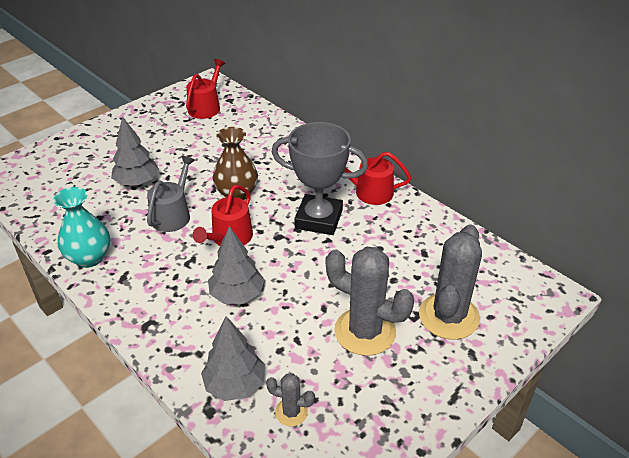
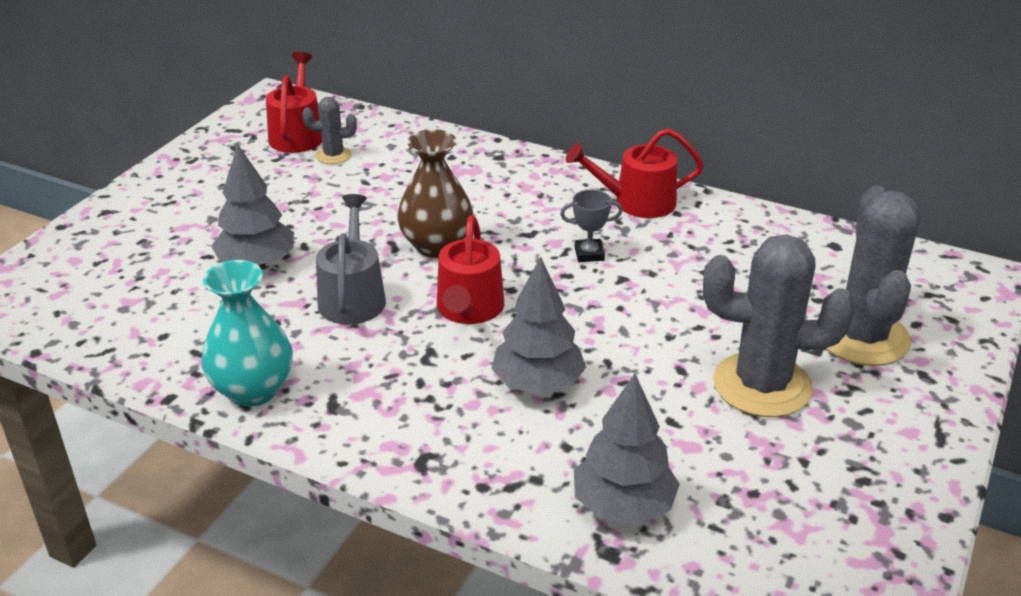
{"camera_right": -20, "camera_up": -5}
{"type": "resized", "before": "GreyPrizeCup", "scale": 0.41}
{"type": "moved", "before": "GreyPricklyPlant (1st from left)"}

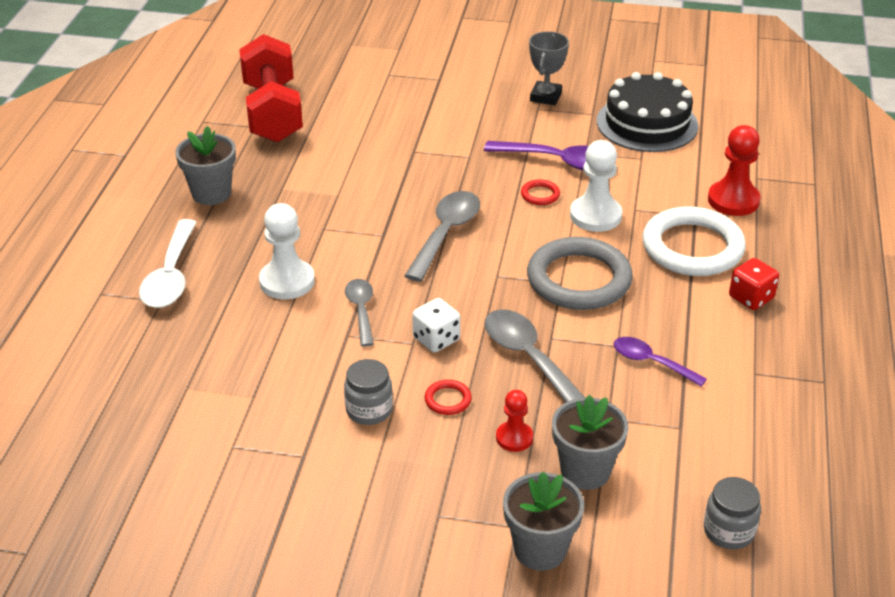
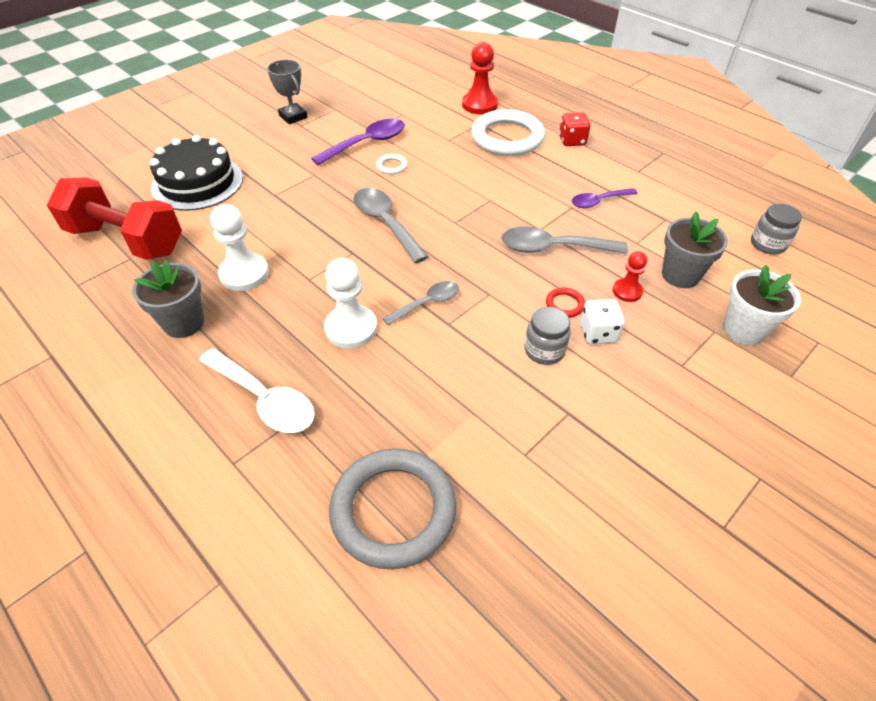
{"camera_right": -55, "camera_up": 10}
{"type": "moved", "before": "BlackCake"}
{"type": "moved", "before": "SnowWhitePawn (2nd from left in the first image)", "after": "SnowWhitePawn (1st from left)"}
{"type": "recoloured", "before": "ScarletHoop (2nd from left)", "after": "SnowWhiteHoop (1st from left)"}
{"type": "moved", "before": "GreyHoop"}
{"type": "turned", "before": "GreyTeaspoon (1st from left in the first image)", "turn": 120}
{"type": "moved", "before": "SnowWhiteDie"}
{"type": "recoloured", "before": "GreyPlantPot (2nd from left)", "after": "SnowWhitePlantPot"}

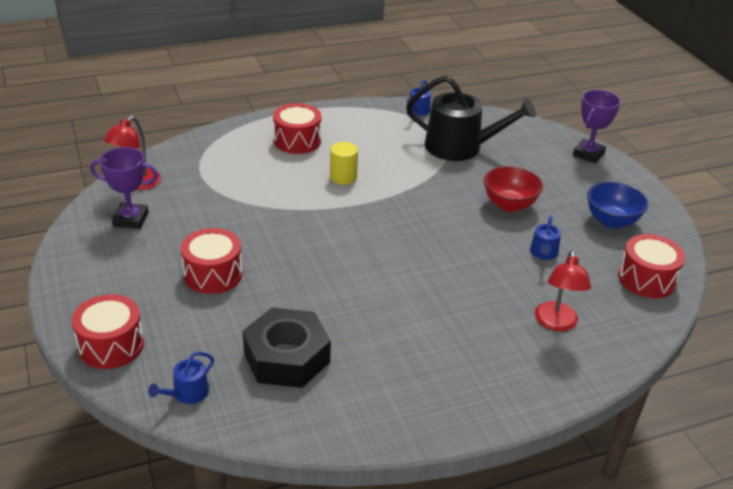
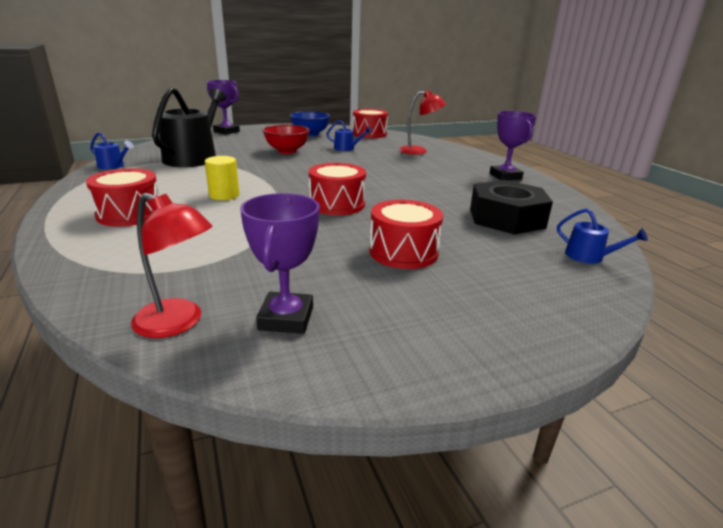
{"camera_right": -90, "camera_up": -10}
{"type": "moved", "before": "ScarletToyDrum (1st from left in the first image)", "after": "ScarletToyDrum (2nd from left)"}
{"type": "added", "after": "VioletPrizeCup (3rd from left)"}

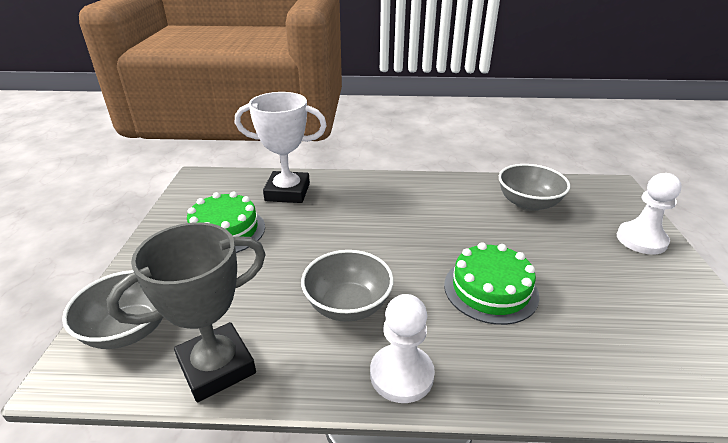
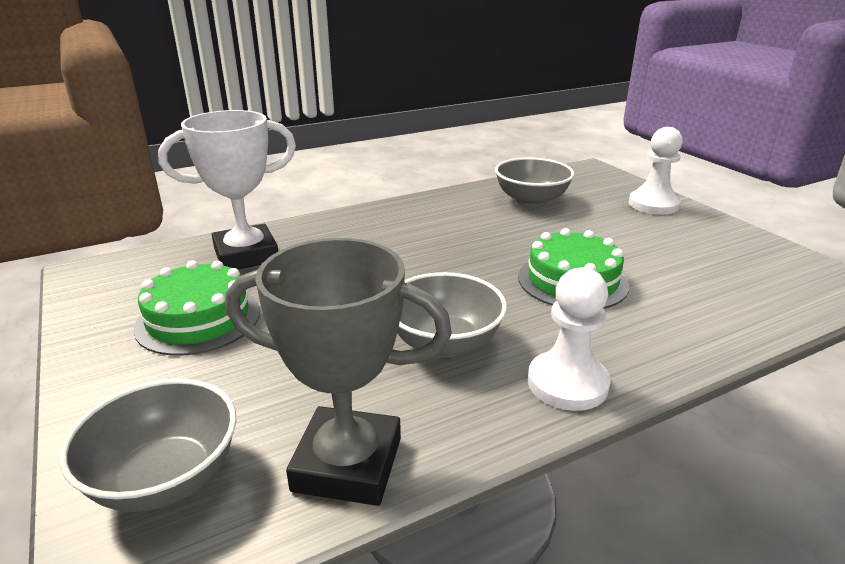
{"camera_right": -30, "camera_up": -5}
{"type": "turned", "before": "GreyPrizeCup", "turn": 75}

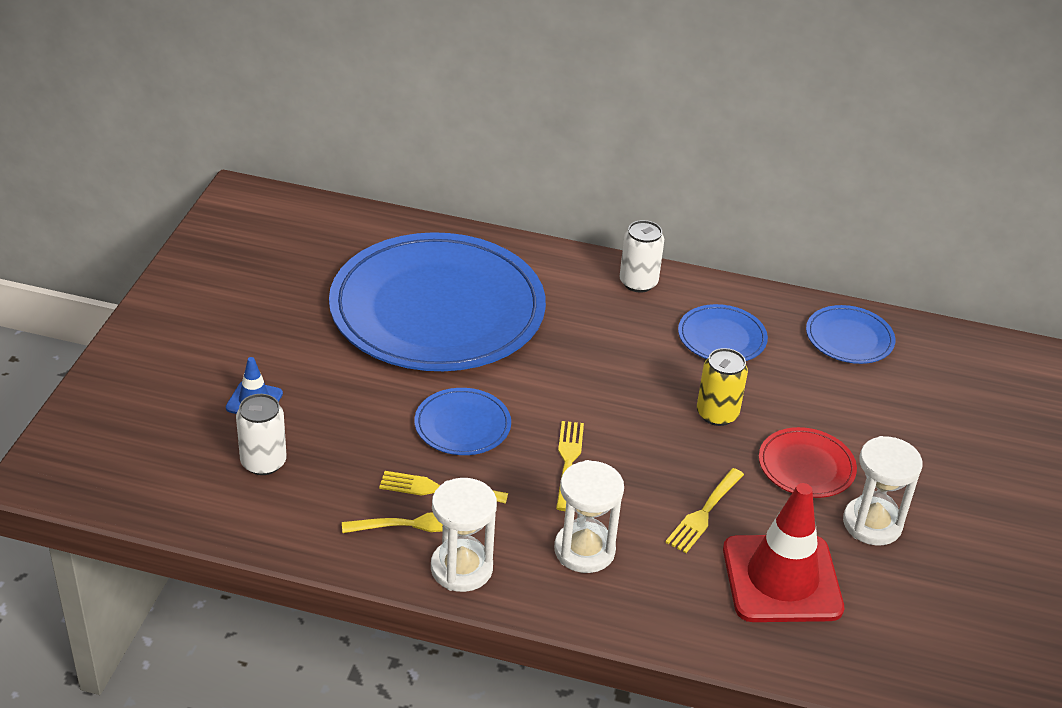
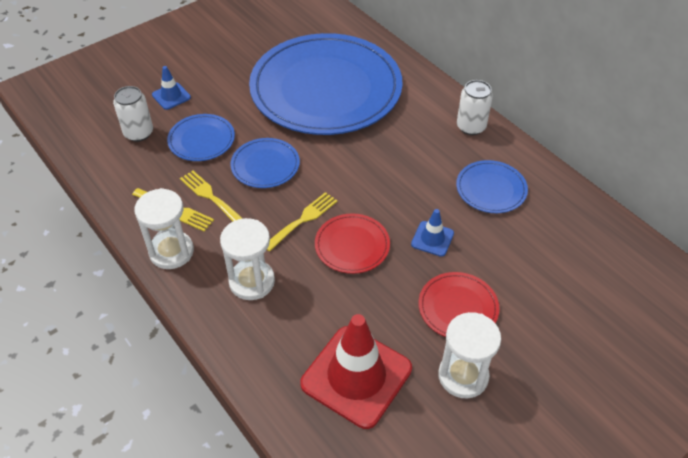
{"camera_right": 40, "camera_up": 10}
{"type": "moved", "before": "BlueFlatDish (4th from left in the first image)", "after": "BlueFlatDish (1st from left)"}
{"type": "replaced", "before": "YellowCan", "after": "BlueRoadCone (2nd from left)"}
{"type": "removed", "before": "YellowTableFork (4th from left)"}
{"type": "added", "after": "ScarletFlatDish (1st from left)"}

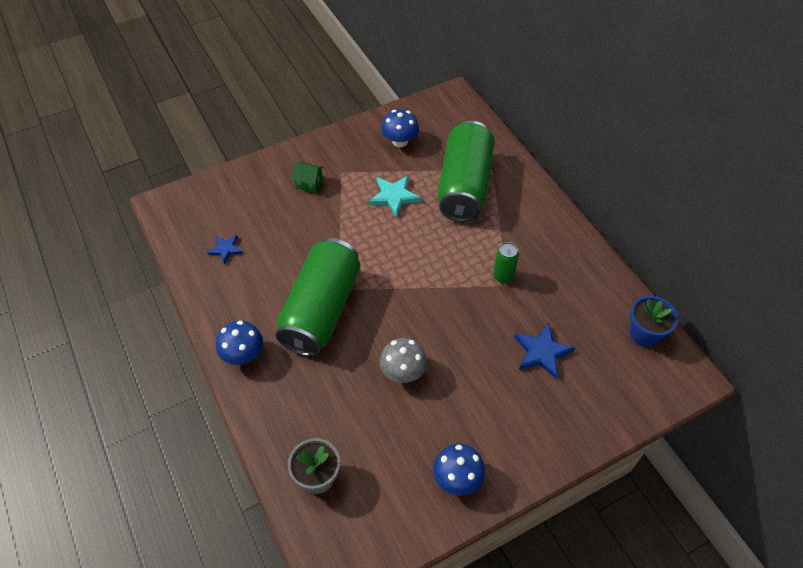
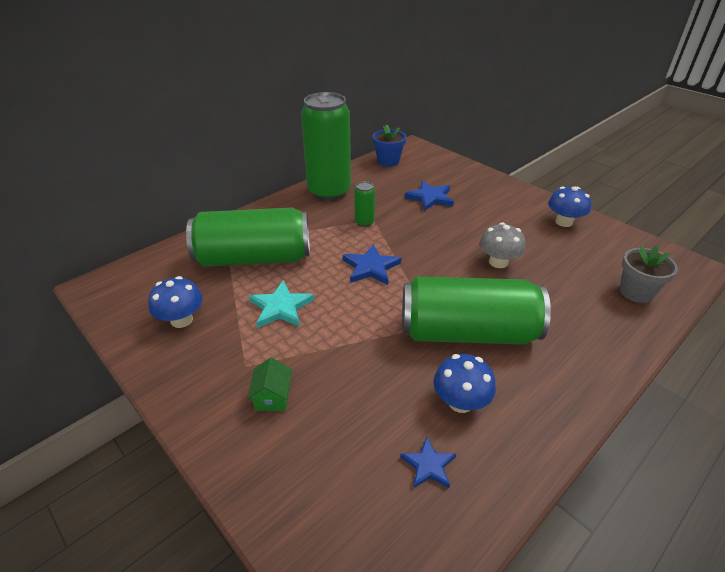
{"camera_right": -105, "camera_up": -15}
{"type": "moved", "before": "BlueFungus (1st from left in the first image)", "after": "BlueFungus (2nd from left)"}
{"type": "added", "after": "GreenCan (2nd from left)"}
{"type": "added", "after": "BlueStar (1st from left)"}

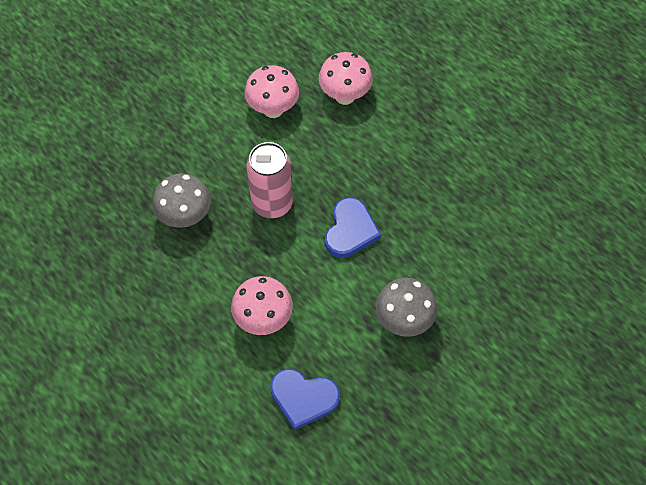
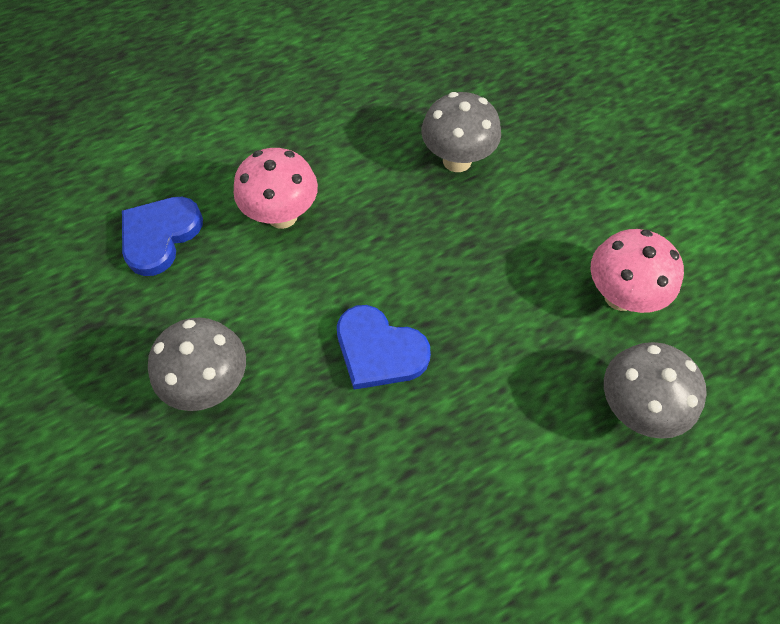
{"camera_right": 105, "camera_up": 0}
{"type": "recoloured", "before": "RosePinkFungus (3rd from left)", "after": "GreyFungus (3rd from left)"}
{"type": "removed", "before": "RosePinkCan"}

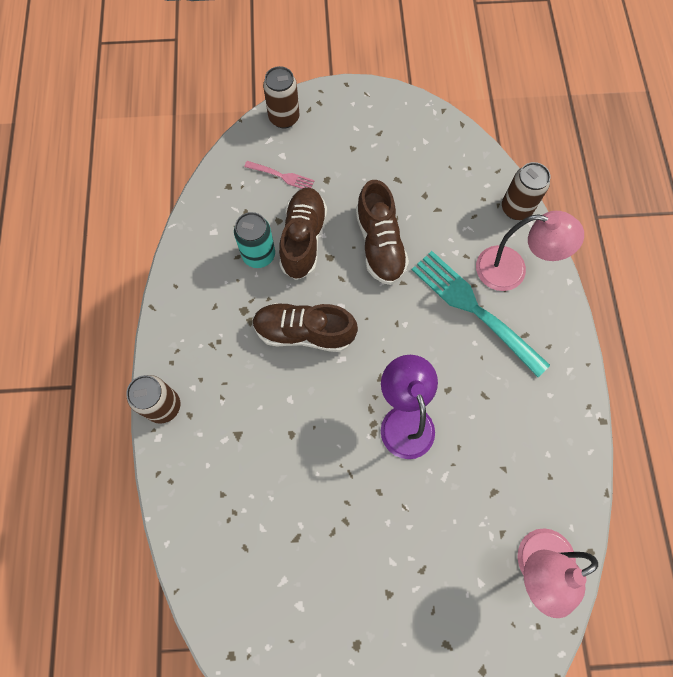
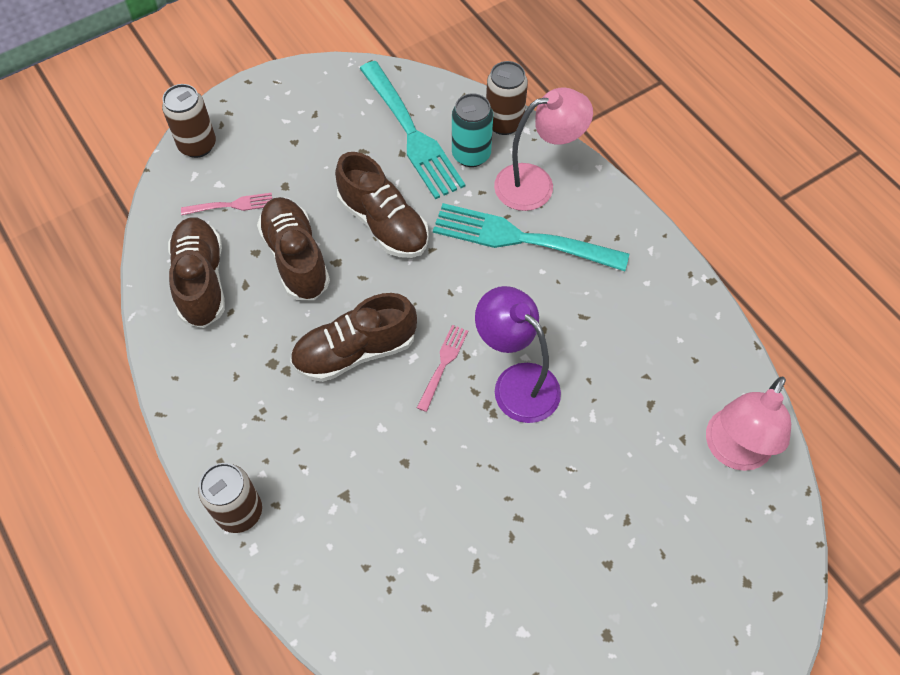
{"camera_right": -30, "camera_up": -10}
{"type": "moved", "before": "TealCan"}
{"type": "added", "after": "TealTableFork (1st from left)"}
{"type": "added", "after": "RussetSneaker (1st from left)"}
{"type": "added", "after": "RosePinkTableFork (2nd from left)"}

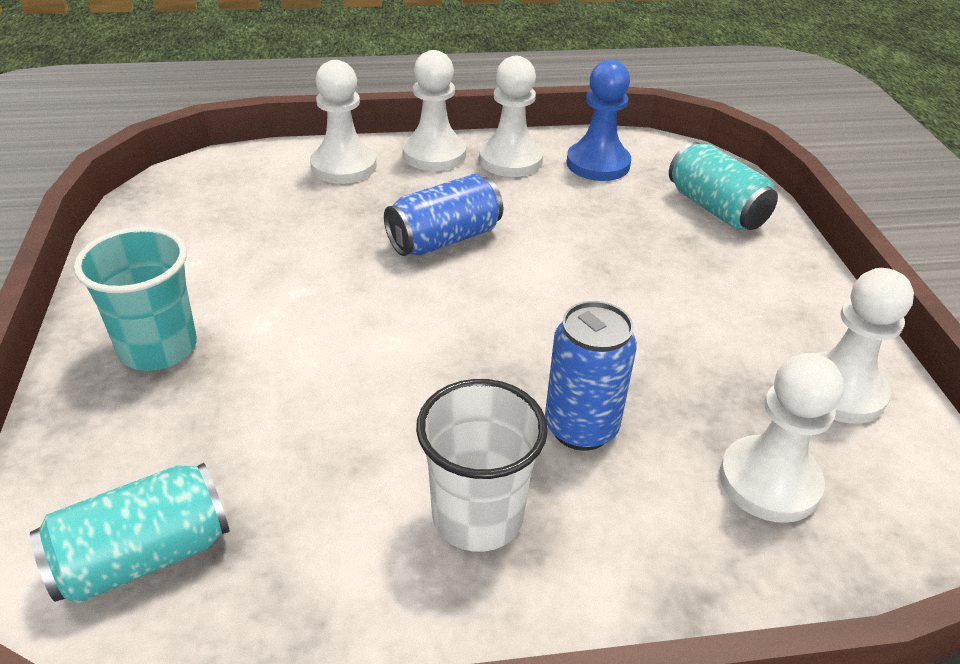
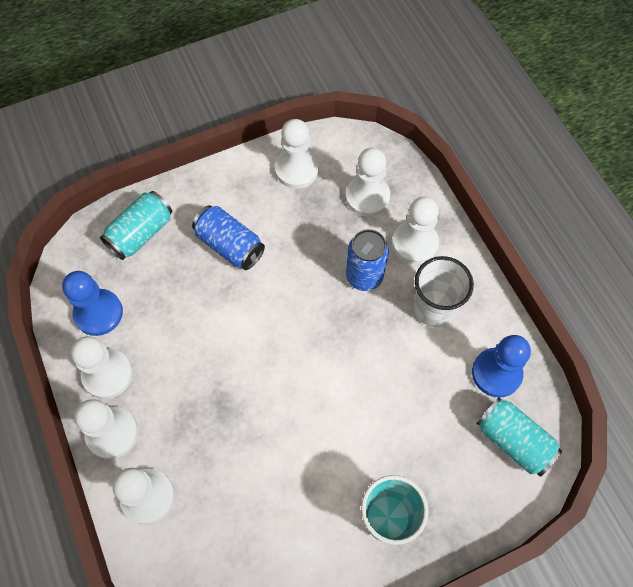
{"camera_right": -105, "camera_up": 25}
{"type": "moved", "before": "BlueCan (1st from left)"}
{"type": "added", "after": "SnowWhitePawn (6th from left)"}
{"type": "added", "after": "BluePawn (2nd from left)"}

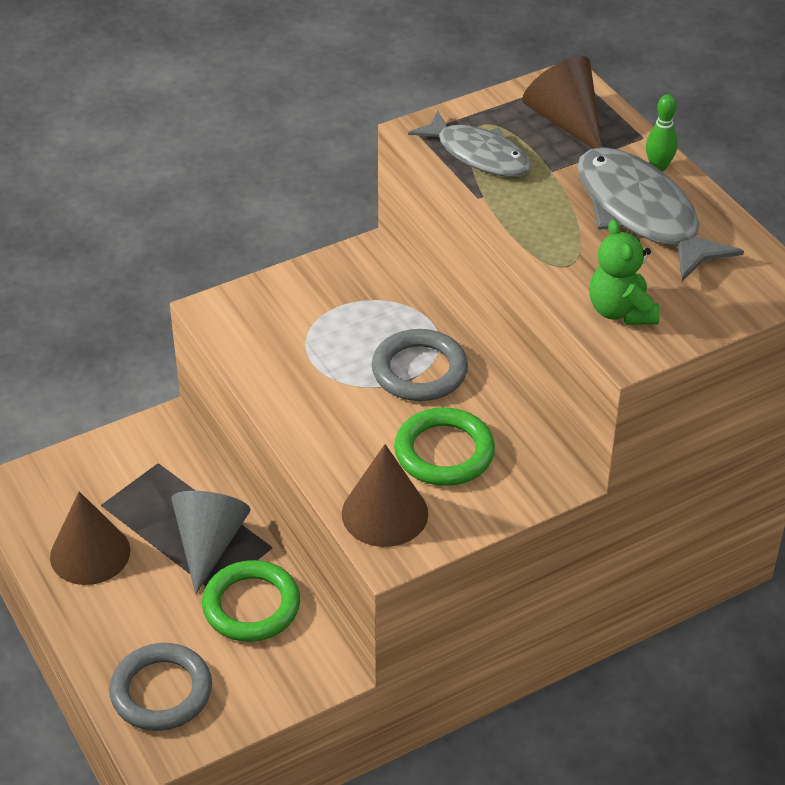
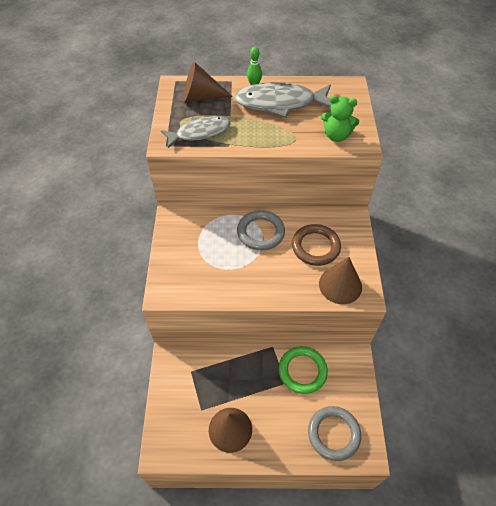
{"camera_right": -60, "camera_up": 10}
{"type": "recoloured", "before": "GreenHoop (2nd from left)", "after": "RussetHoop"}
{"type": "removed", "before": "GreySolidCone"}

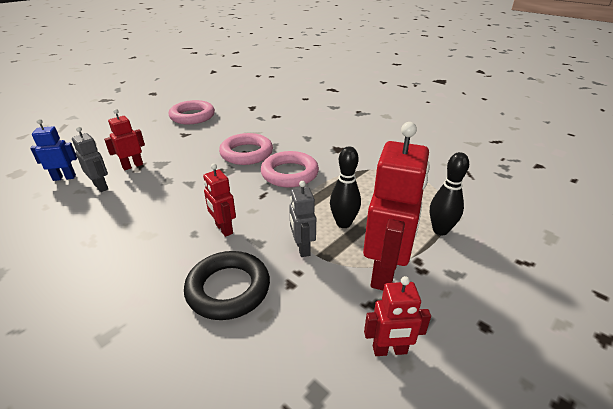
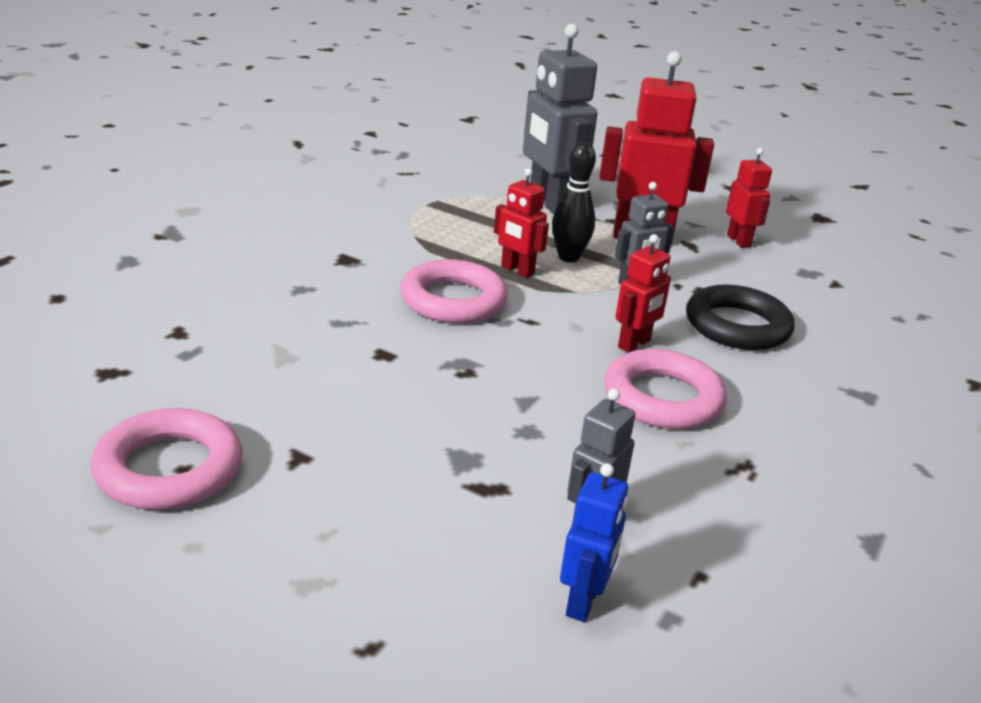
{"camera_right": -105, "camera_up": -5}
{"type": "moved", "before": "ScarletRobotFigure (1st from left)"}
{"type": "turned", "before": "BlueRobotFigure", "turn": -135}
{"type": "moved", "before": "RosePinkHoop (2nd from left in the first image)", "after": "RosePinkHoop (3rd from left)"}
{"type": "replaced", "before": "BlackTenpin (2nd from left)", "after": "GreyRobotFigure (1st from left)"}

